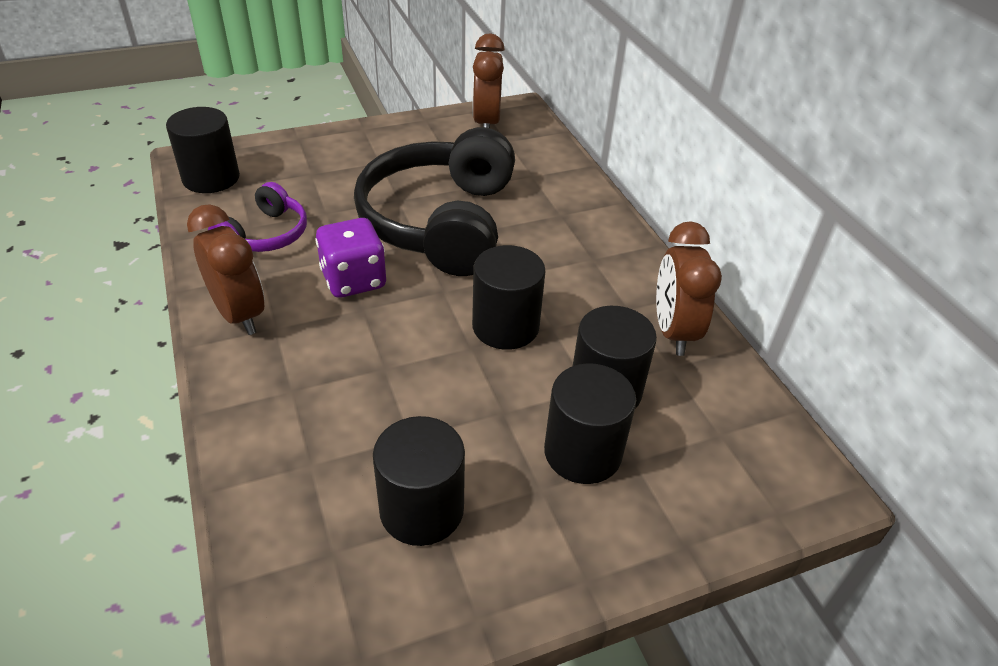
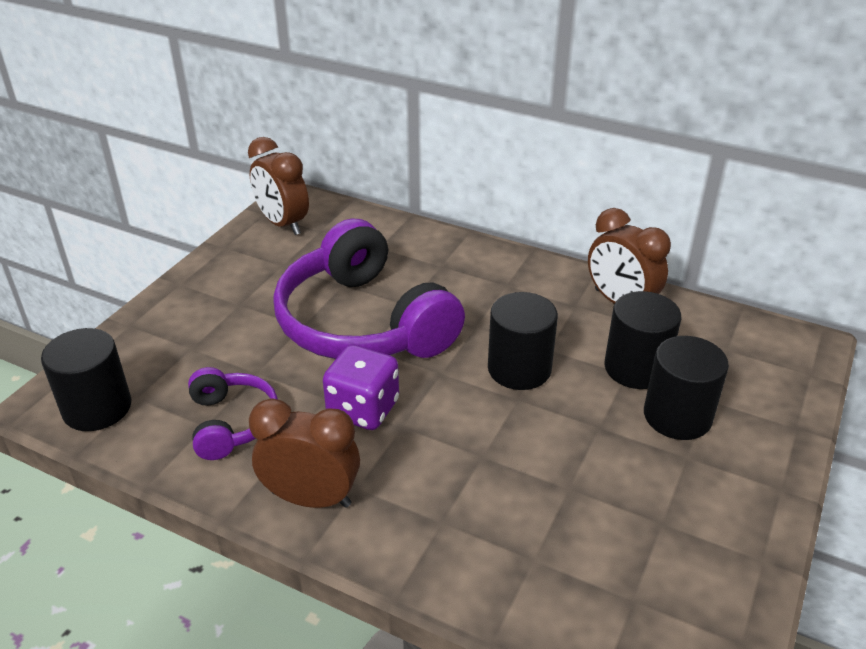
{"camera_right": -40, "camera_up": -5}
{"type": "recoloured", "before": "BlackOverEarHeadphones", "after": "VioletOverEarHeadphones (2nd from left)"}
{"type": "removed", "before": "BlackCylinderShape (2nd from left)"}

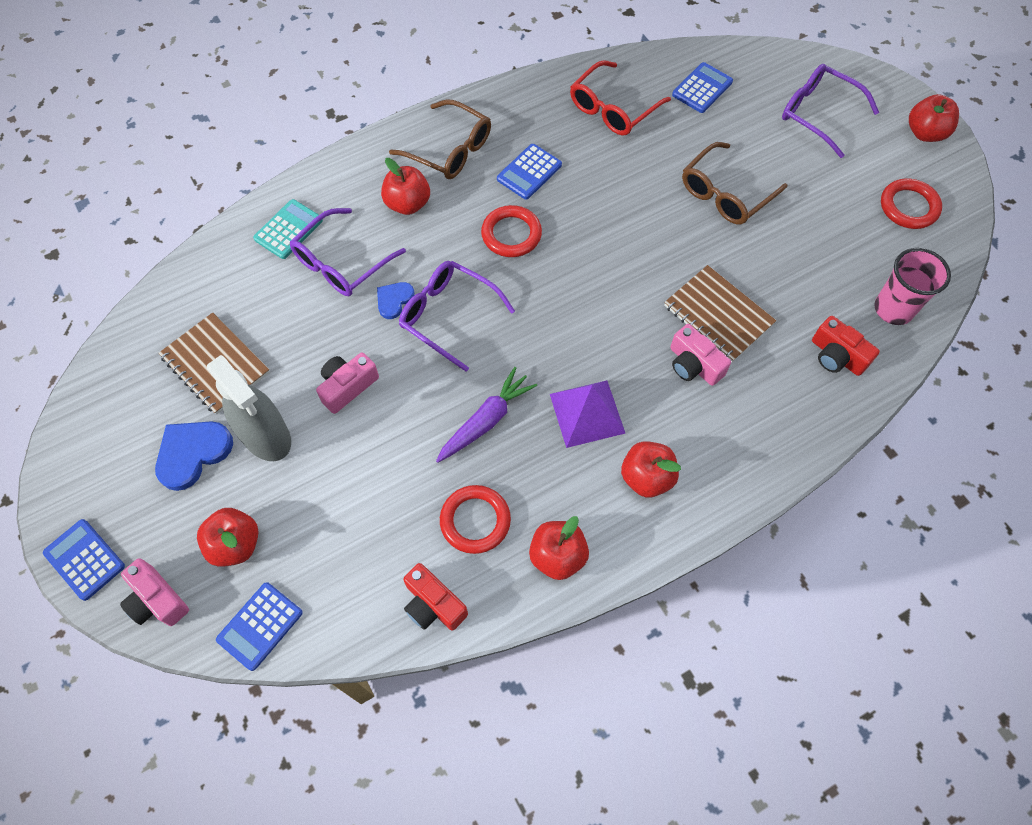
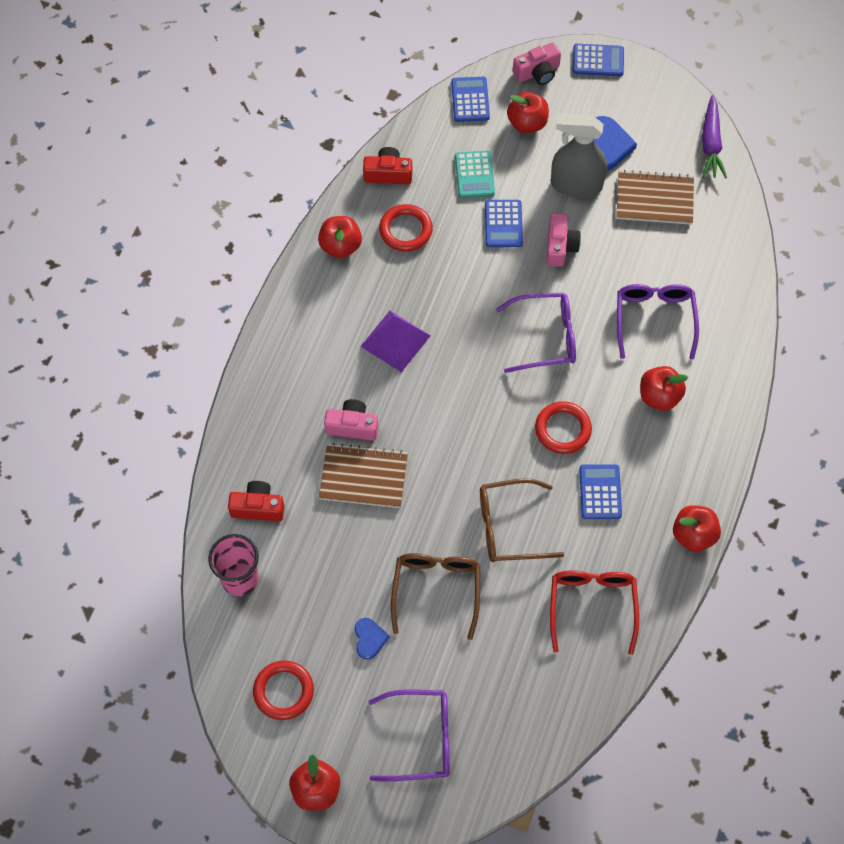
{"camera_right": 140, "camera_up": 0}
{"type": "moved", "before": "BlueCalculator (4th from left in the first image)", "after": "BlueCalculator (2nd from left)"}
{"type": "moved", "before": "RussetSpectacles (1st from left in the first image)", "after": "RussetSpectacles (2nd from left)"}
{"type": "moved", "before": "TealCalculator"}
{"type": "moved", "before": "BlueLoveHeart (2nd from left in the first image)", "after": "BlueLoveHeart (1st from left)"}
{"type": "moved", "before": "VioletCarrot"}
{"type": "moved", "before": "ScarletApple (4th from left in the first image)", "after": "ScarletApple (5th from left)"}
{"type": "turned", "before": "RosePinkCompactCamera (1st from left in the first image)", "turn": 150}

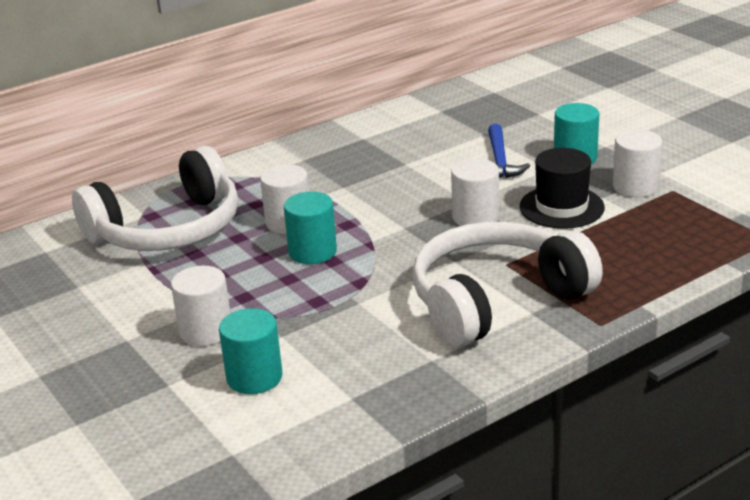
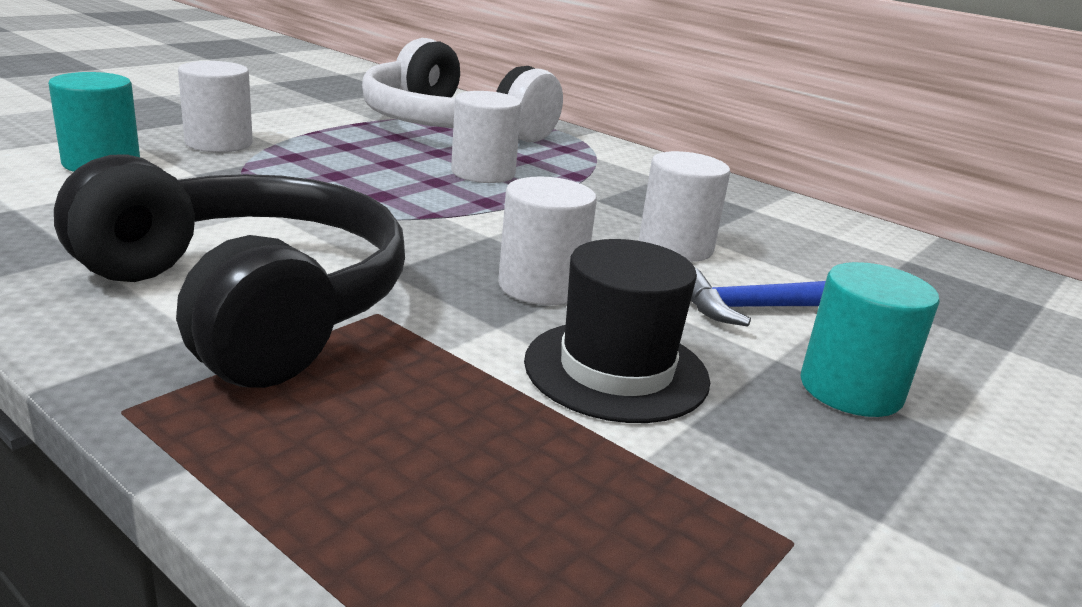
{"camera_right": 70, "camera_up": -5}
{"type": "moved", "before": "SnowWhiteCylinderShape (4th from left)"}
{"type": "removed", "before": "TealCylinderShape (2nd from left)"}
{"type": "recoloured", "before": "SnowWhiteOverEarHeadphones (2nd from left)", "after": "BlackOverEarHeadphones"}

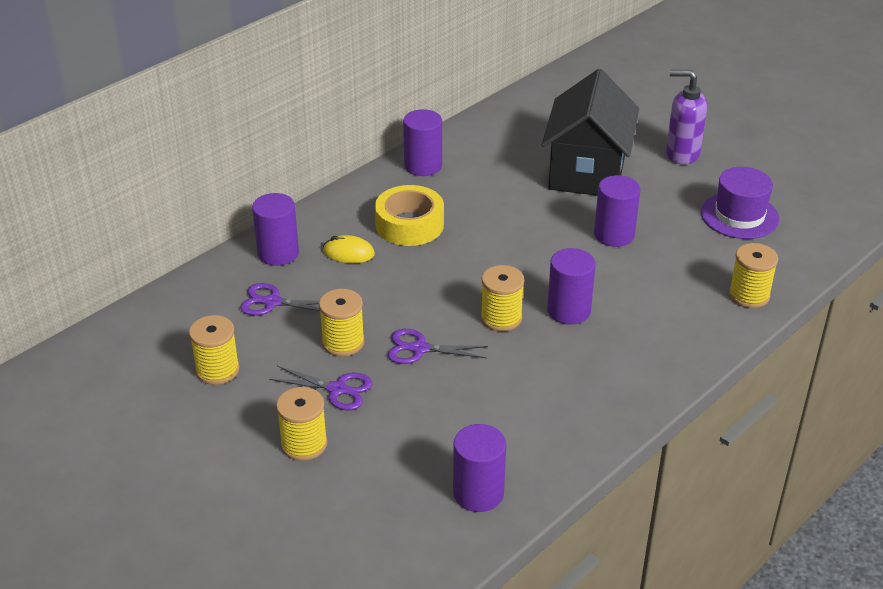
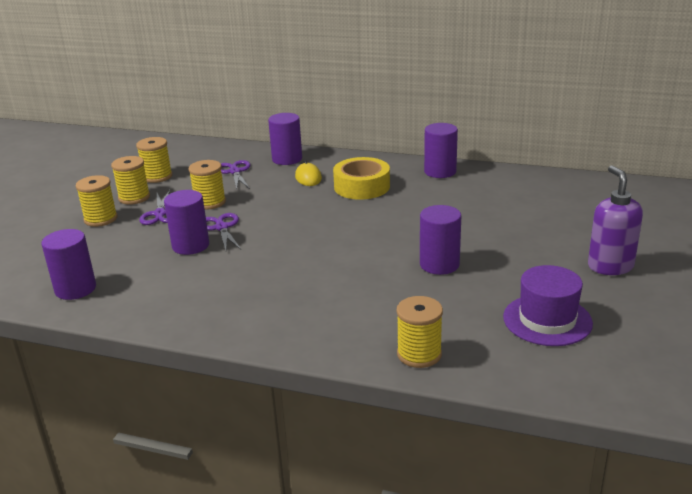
{"camera_right": 65, "camera_up": -10}
{"type": "removed", "before": "BlackCottage"}
{"type": "moved", "before": "VioletCylinderShape (4th from left in the first image)", "after": "VioletCylinderShape (2nd from left)"}
{"type": "moved", "before": "YellowBobbin (4th from left in the first image)", "after": "YellowBobbin (2nd from left)"}

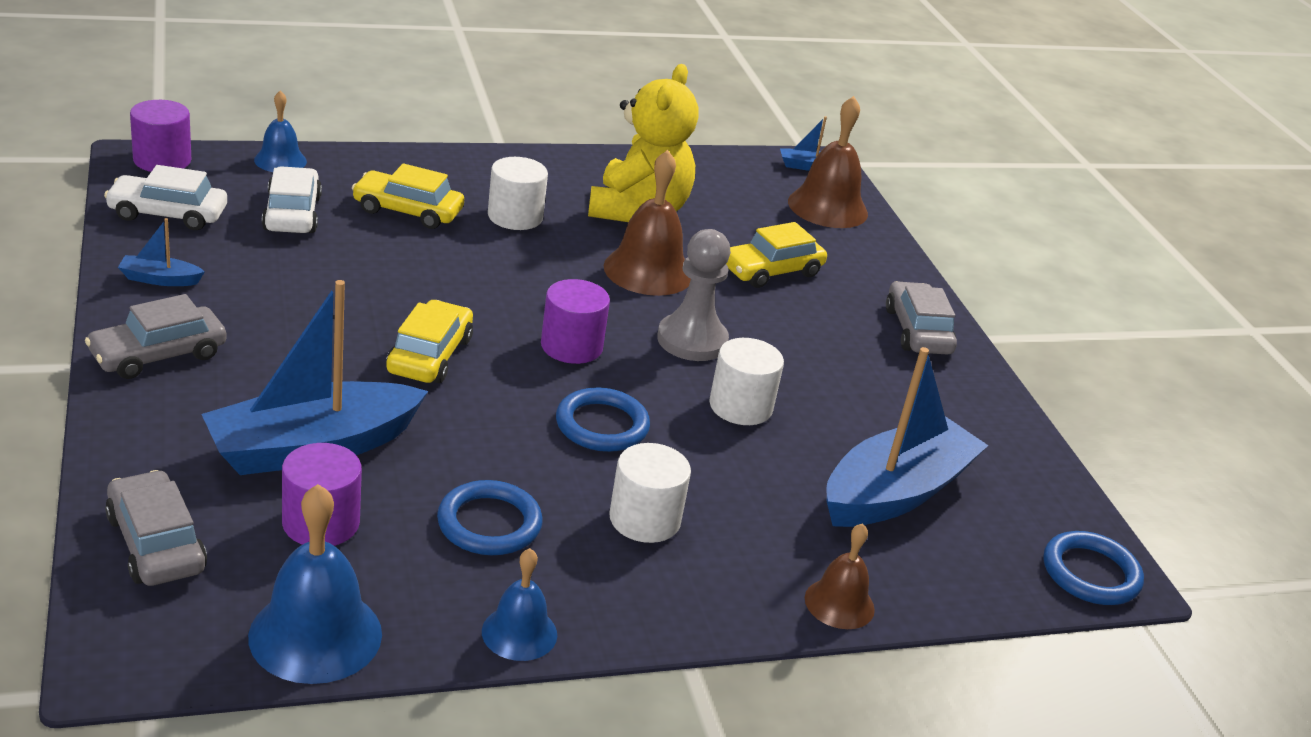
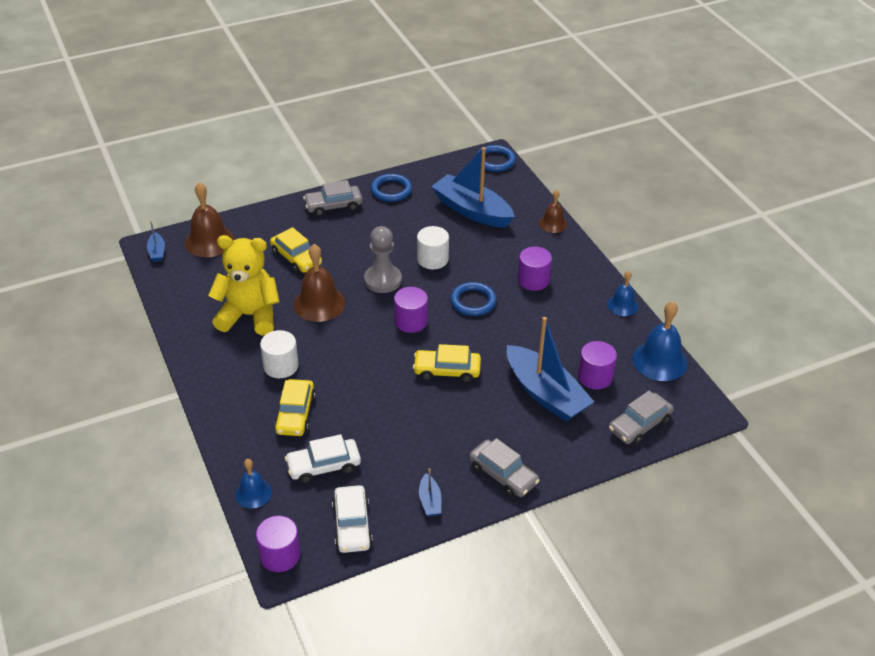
{"camera_right": -95, "camera_up": 10}
{"type": "recoloured", "before": "SnowWhiteCylinderShape (2nd from left)", "after": "VioletCylinderShape (3rd from left)"}
{"type": "moved", "before": "BlueHoop (1st from left)"}

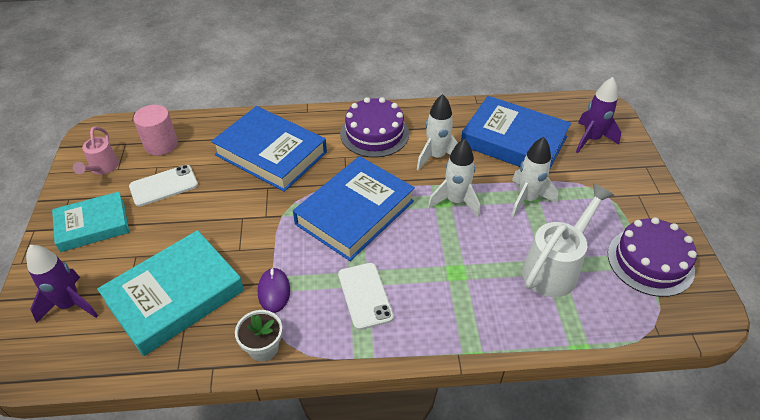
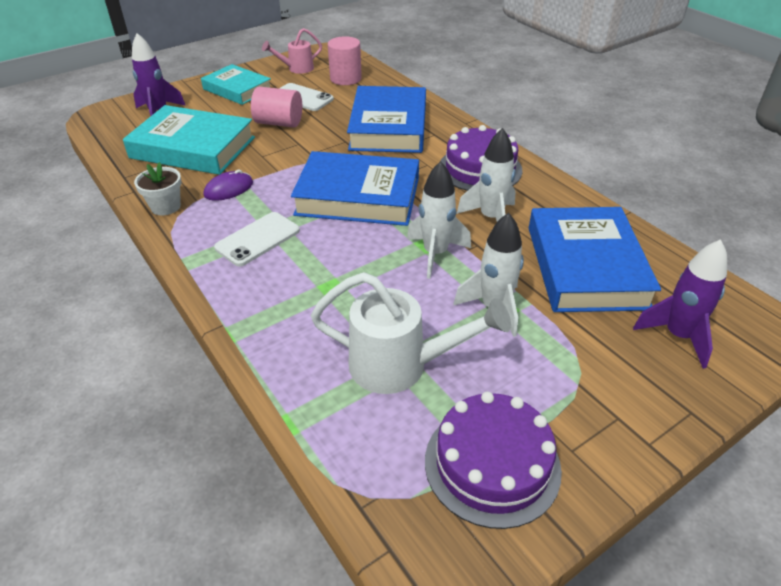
{"camera_right": 60, "camera_up": -5}
{"type": "added", "after": "RosePinkCylinderShape (1st from left)"}

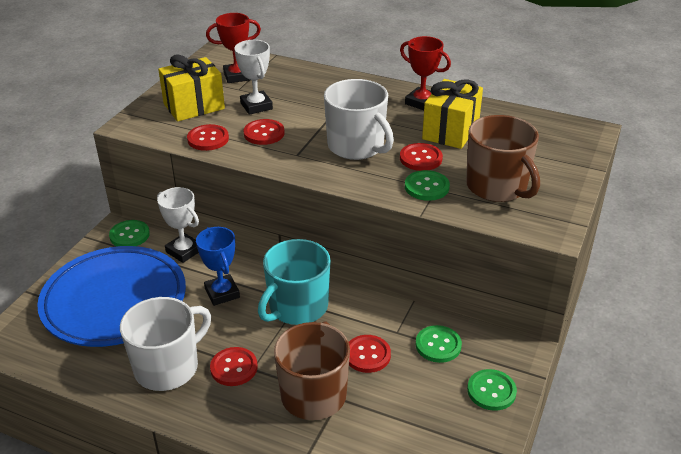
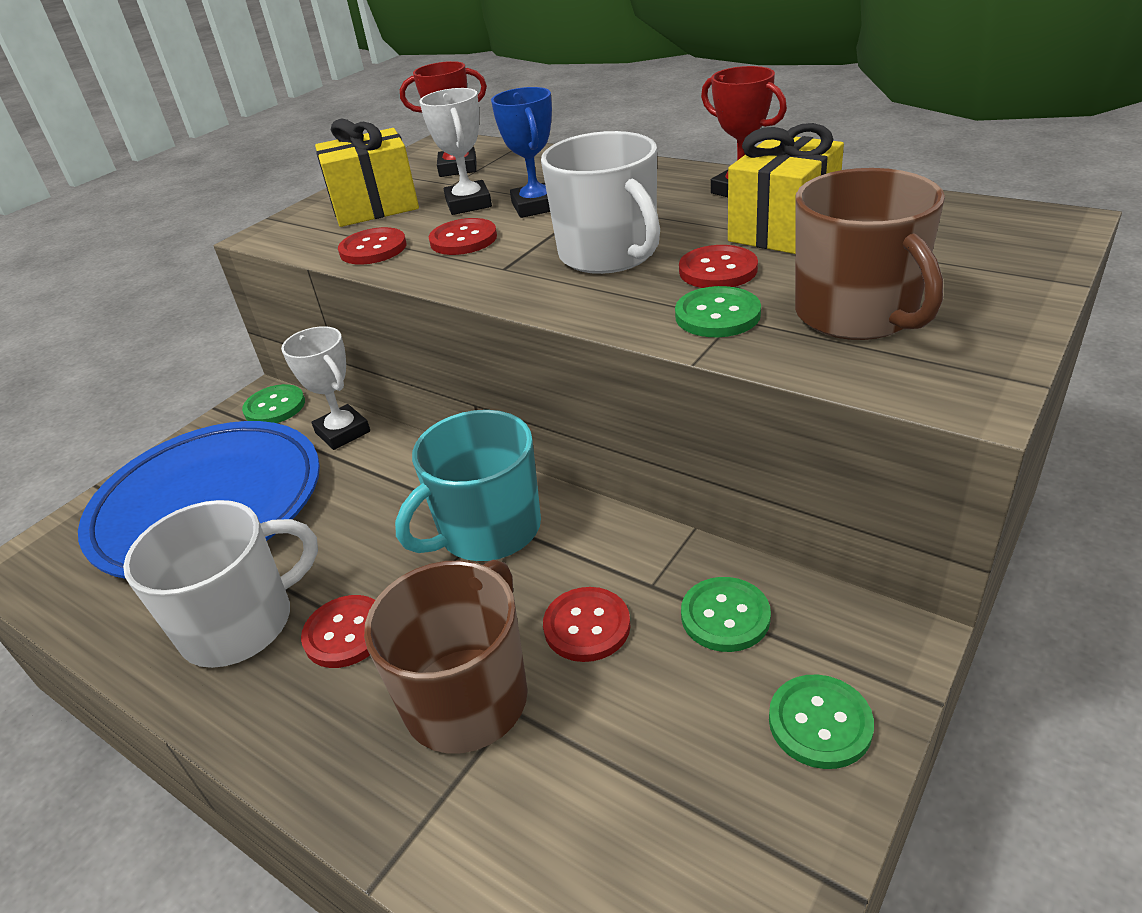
{"camera_right": 15, "camera_up": 0}
{"type": "moved", "before": "BluePrizeCup"}

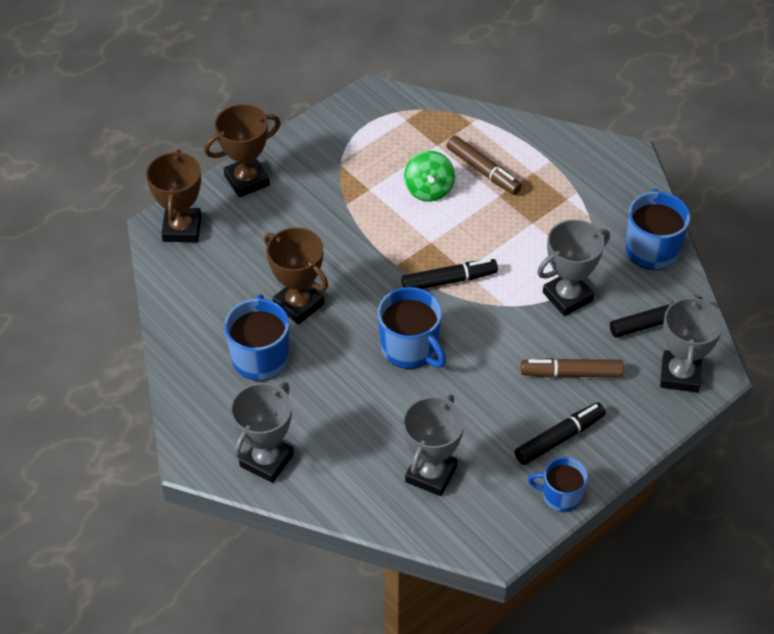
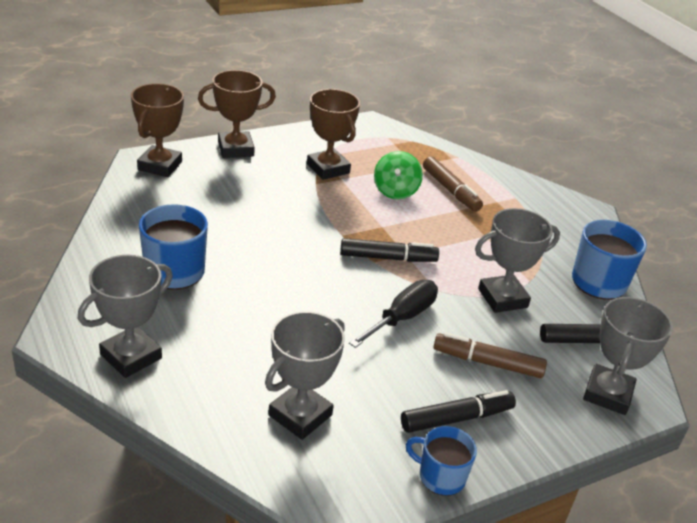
{"camera_right": 10, "camera_up": -15}
{"type": "moved", "before": "RussetPrizeCup (3rd from left)"}
{"type": "removed", "before": "BlueCoffeeMug (2nd from left)"}
{"type": "added", "after": "BlackHandScrewdriver"}

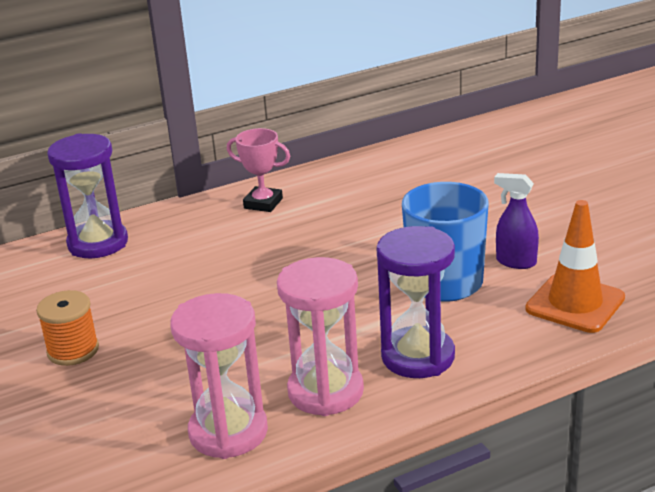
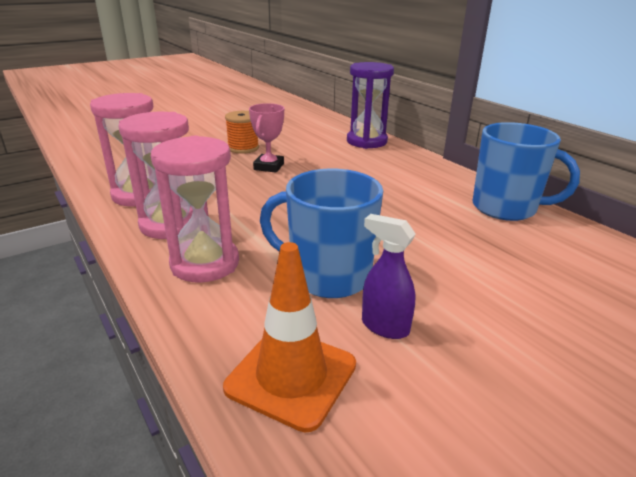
{"camera_right": 80, "camera_up": 0}
{"type": "moved", "before": "RosePinkPrizeCup"}
{"type": "turned", "before": "VioletSprayer", "turn": -75}
{"type": "recoloured", "before": "VioletSandTimer (2nd from left)", "after": "RosePinkSandTimer (3rd from left)"}
{"type": "added", "after": "BlueCoffeeMug (2nd from left)"}

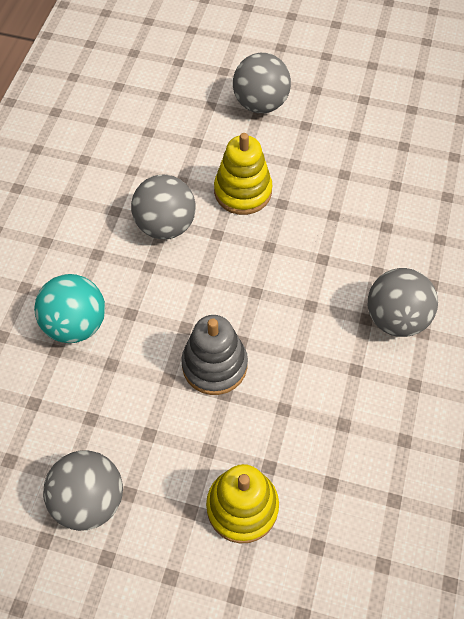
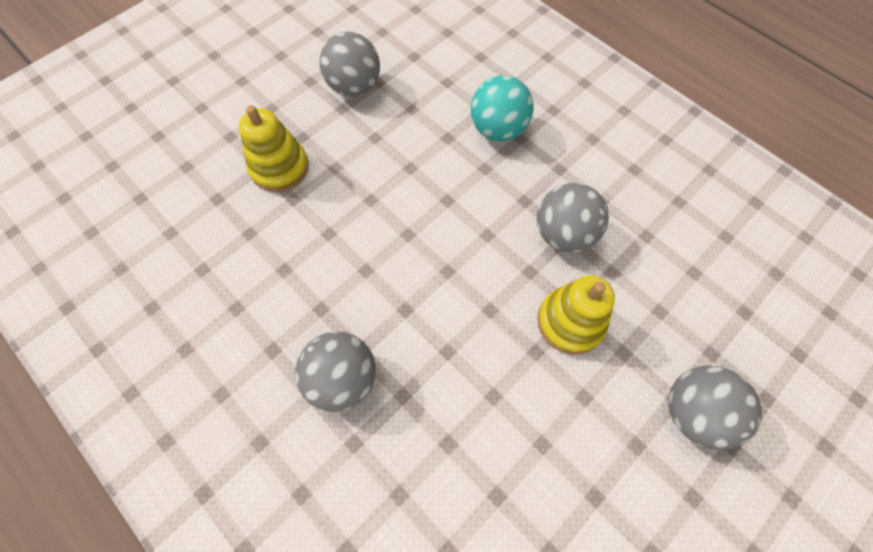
{"camera_right": 120, "camera_up": 5}
{"type": "removed", "before": "GreyStackingRings"}

